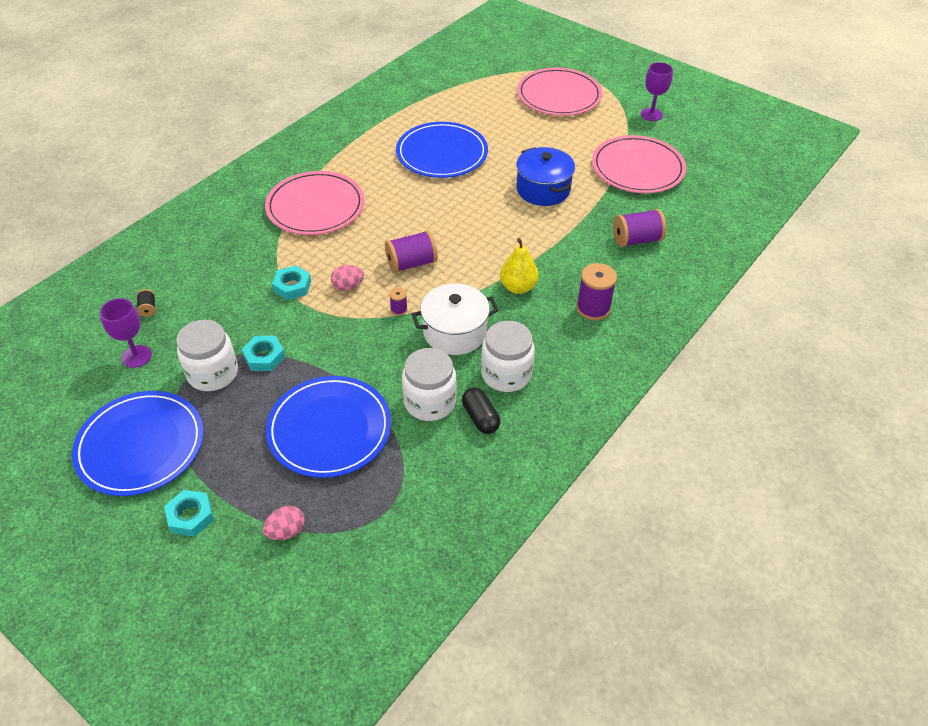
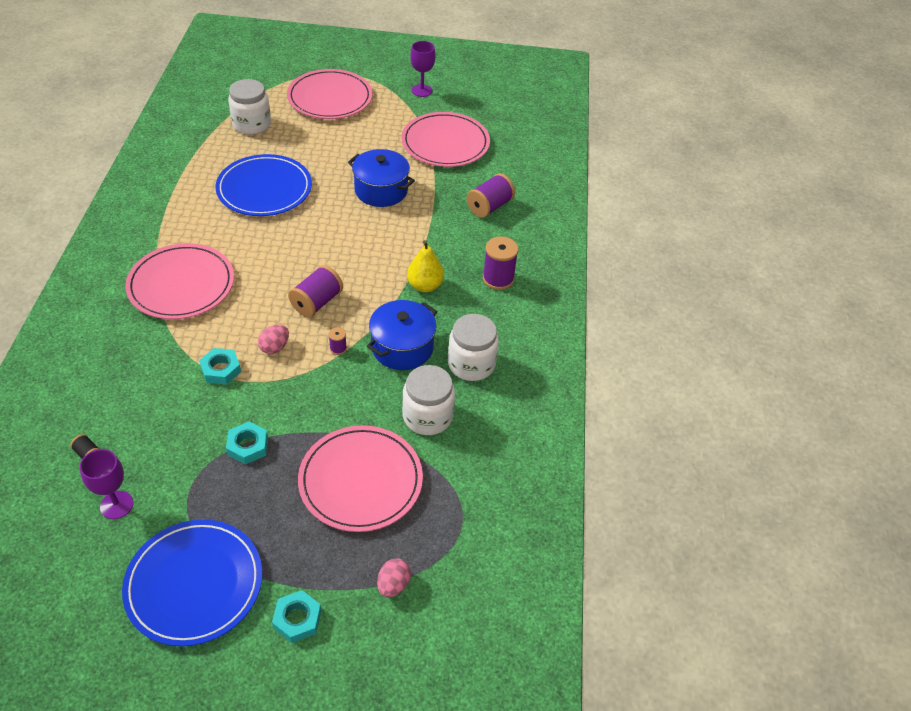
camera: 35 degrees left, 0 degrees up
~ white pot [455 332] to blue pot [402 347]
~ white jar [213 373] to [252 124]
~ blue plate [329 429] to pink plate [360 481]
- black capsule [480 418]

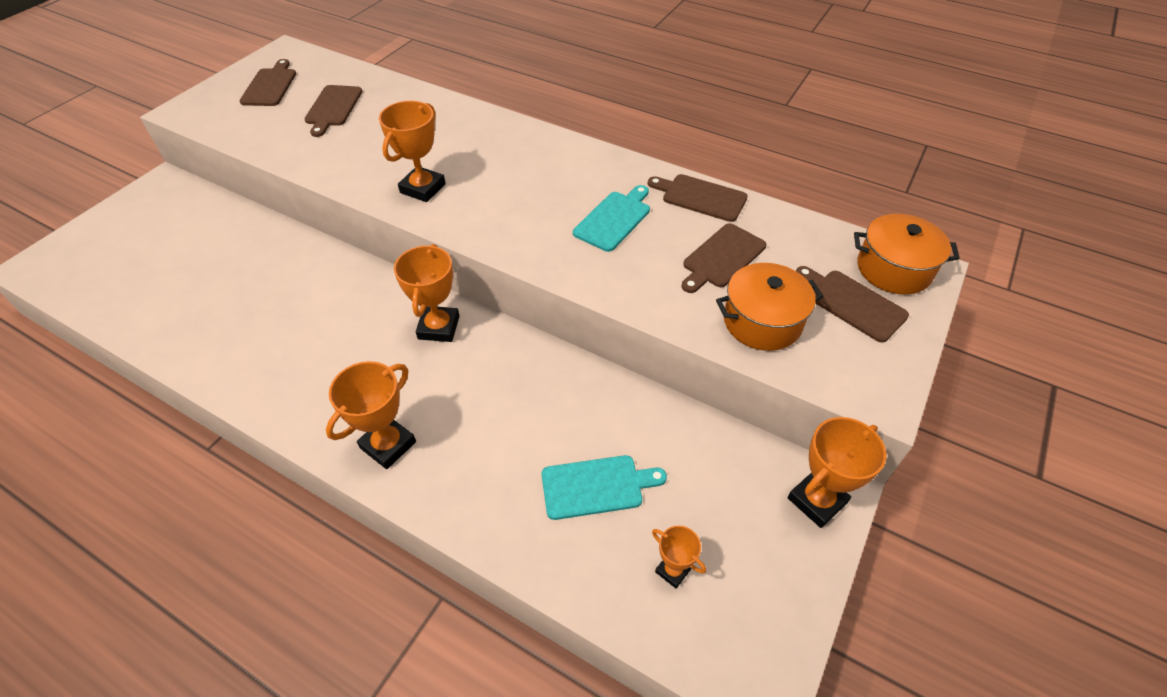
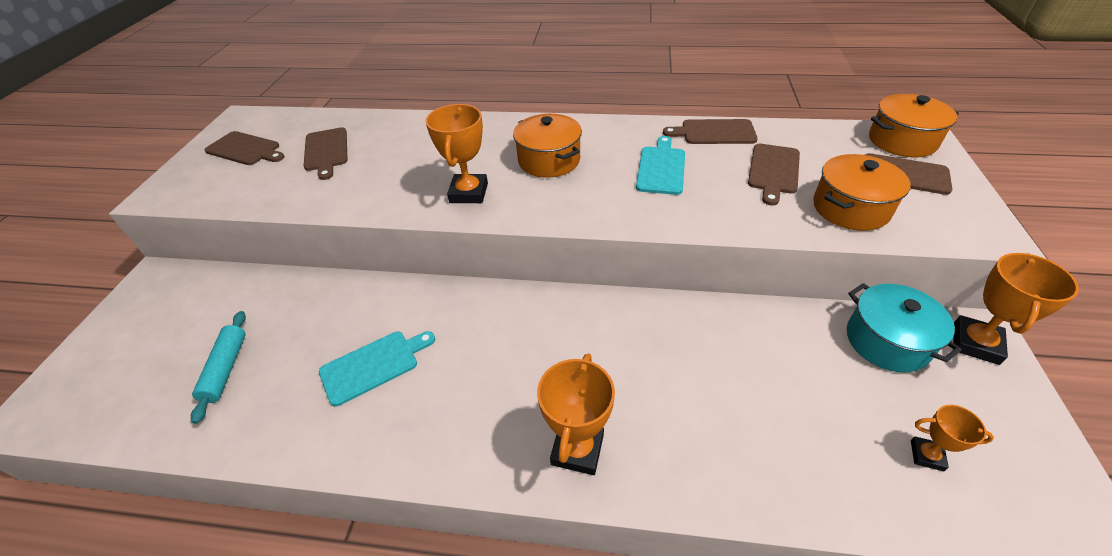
camera: 20 degrees left, 5 degrees down
~ brown cutting board [270 86] = [245 149] 135 degrees clockwise
- orange trophy [439 327]
~ turquoise cutting board [596 486] to [373 365]
+ orange pot [549 160]
+ turquoise pot [887 341]
+ turquoise rolling pin [226 369]

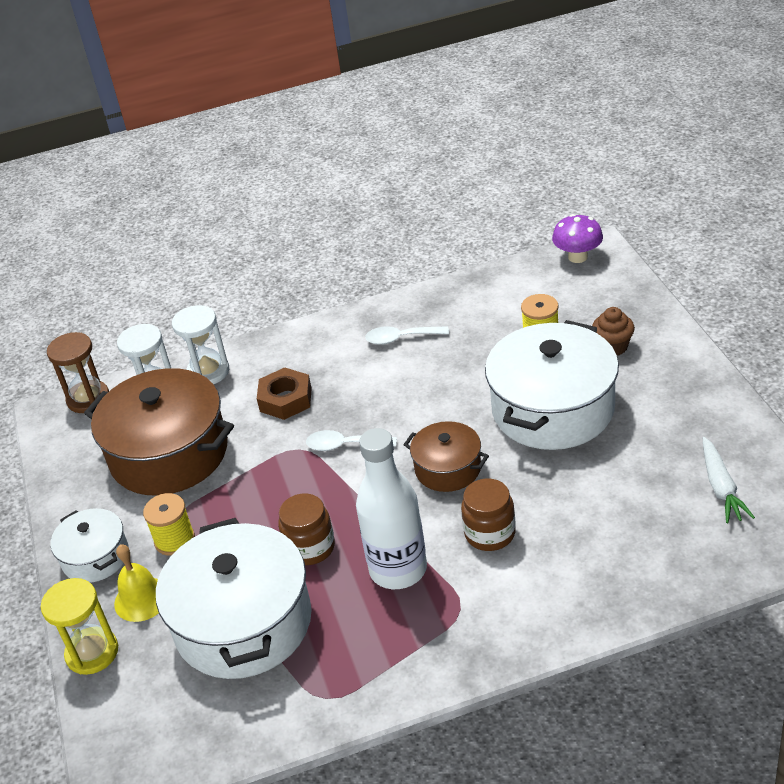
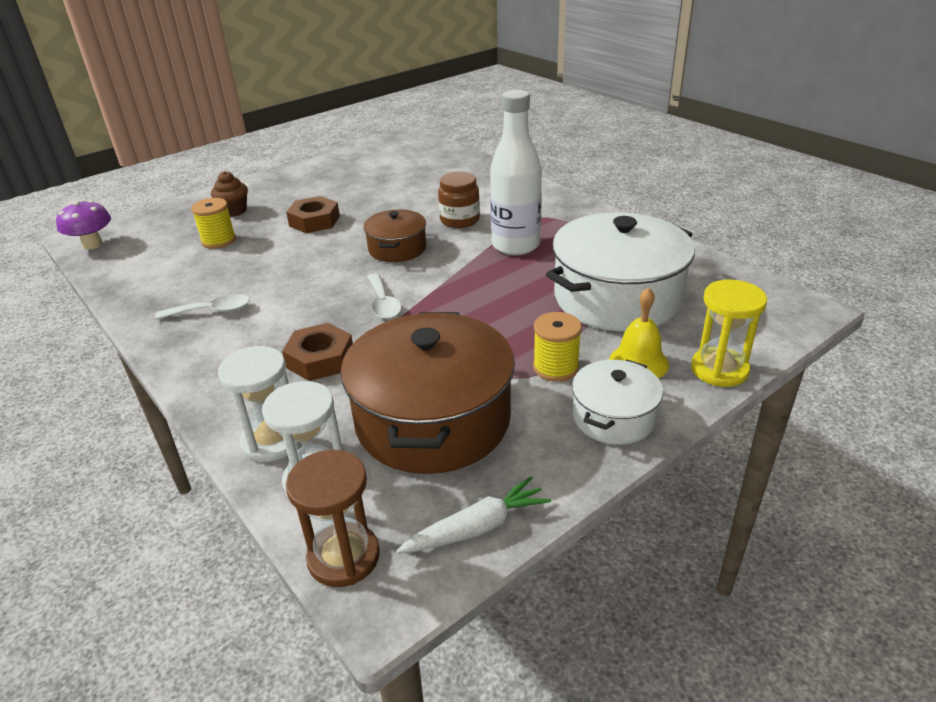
camera: 115 degrees left, 5 degrees down
~ white pot [553 409] to brown nut [314 221]
~ white spoon [400 338] = [212 311] 75 degrees counterclockwise
~ white carrot [721 487] to [477 527]
- brown jar [310 548]

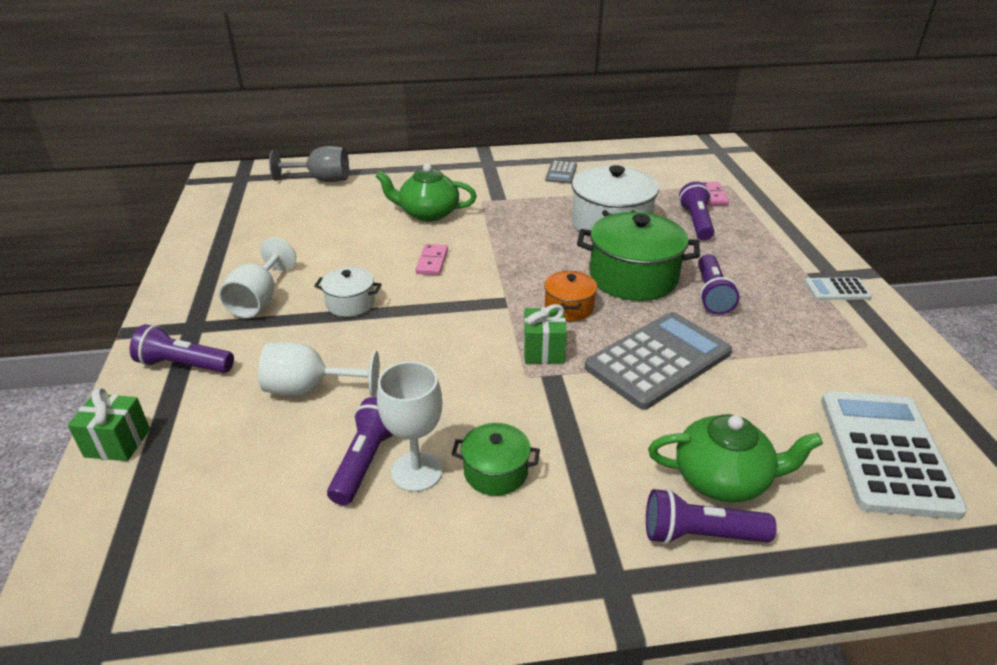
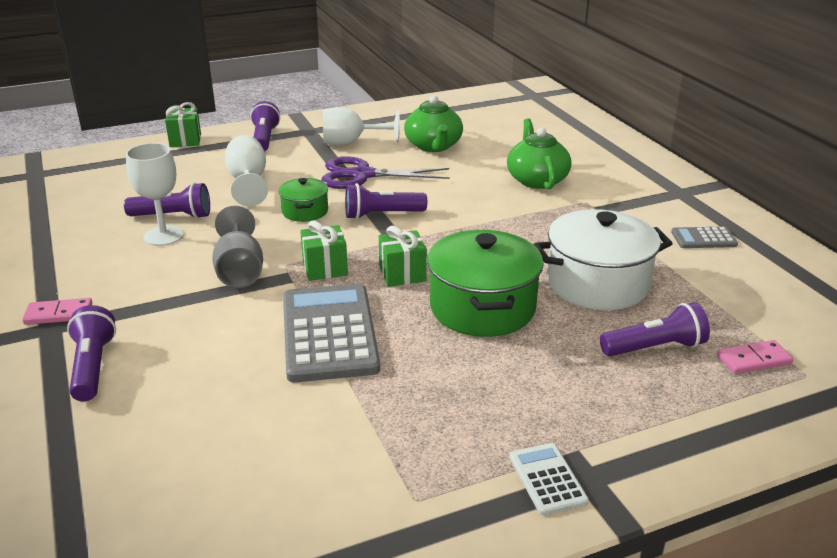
camera: 75 degrees right, 5 degrees down
~ grey goblet [321 180] to [240 271]
~ pink domino [432 261] to [59 314]
~ purple flashlight [712 294] to [382 215]
~ white pot [350 303] to purple scissors [362 175]
~ orange pot [569 307] to green gift [402 274]
~ grey calculator [658 360] = [329 333] 135 degrees counterclockwise
- white calculator [886 453]
~ green teapot [723 478] to [433 146]
~ green pot [495 472] to [305 211]

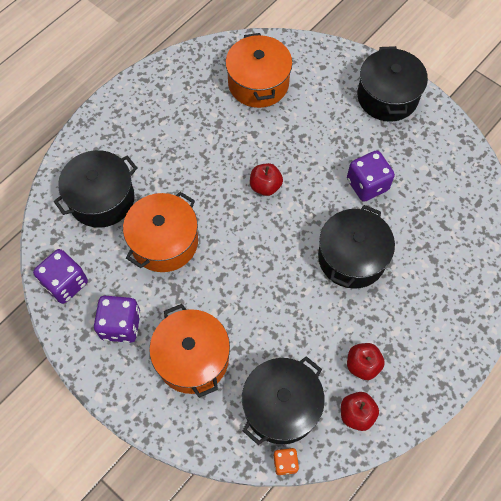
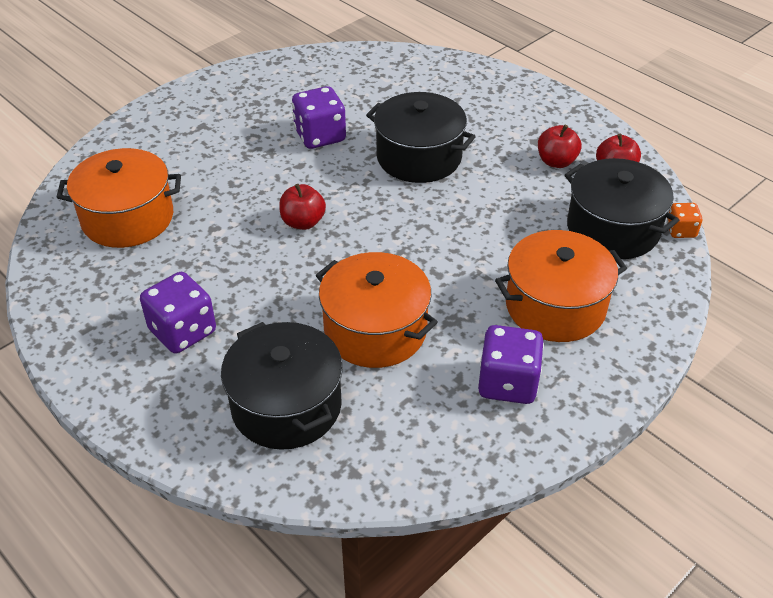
camera: 85 degrees left, 20 degrees down
- black pot [387 96]
~ purple dice [65 283] to [183 331]

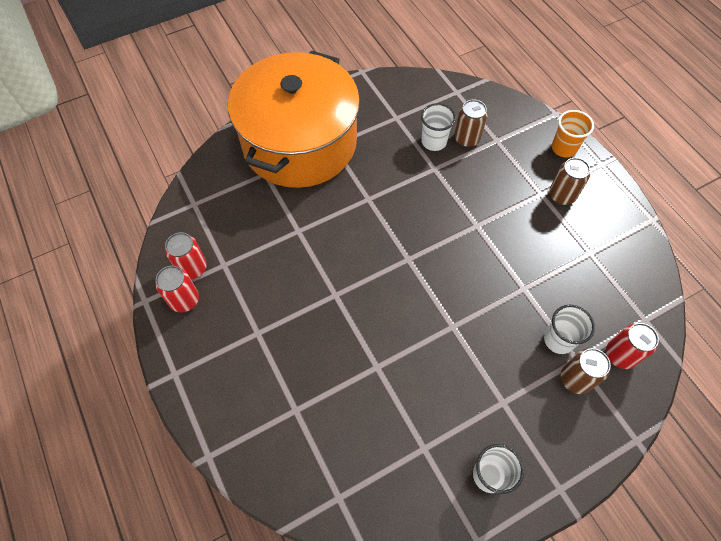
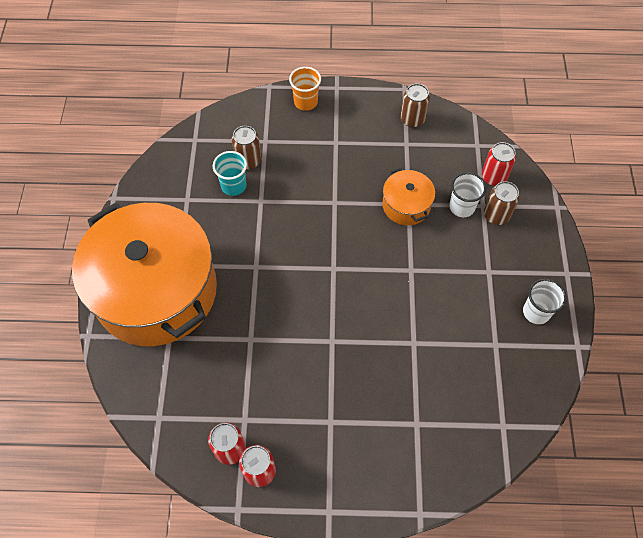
camera: 60 degrees left, 0 degrees up
~ white cup [434 141] to turquoise cup [233 186]
~ brown can [561 195] to [412 119]
+ orange pot [406 205]

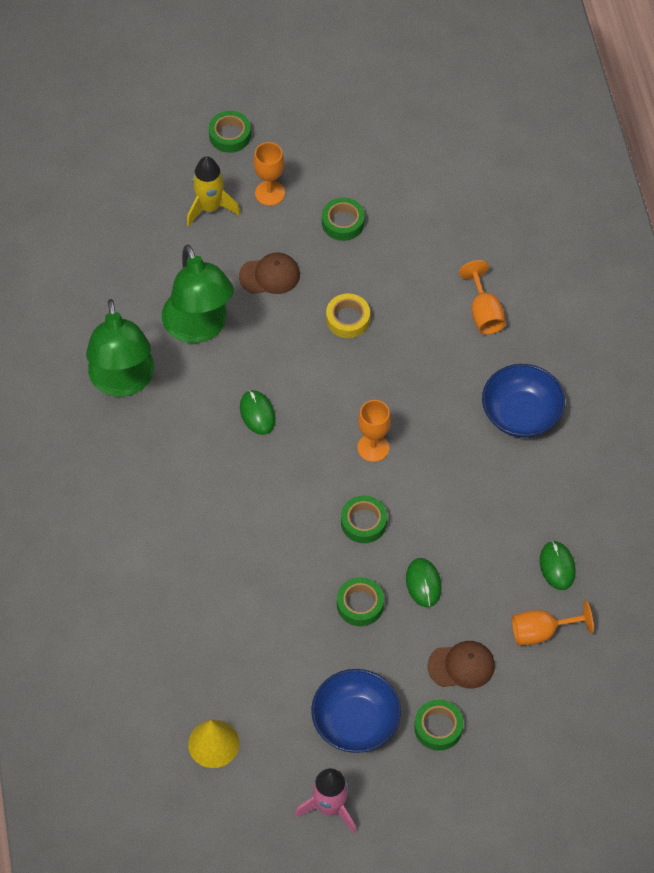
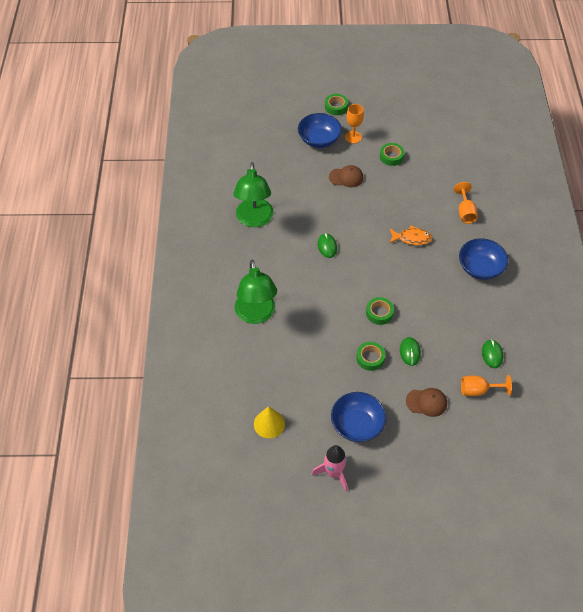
camera: 10 degrees right, 5 degrees down
~ yellow rocket [210 207] to blue bowl [319 140]
~ green lamp [199 328] to [256 315]
- yellow tape [348 319]
- orange goblet [373 448]
- green tape [438 727]
+ orange fish [412 238]

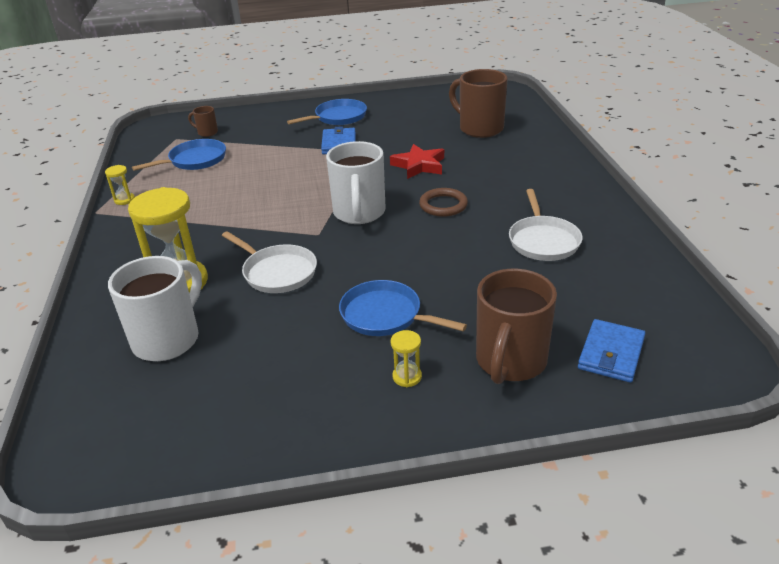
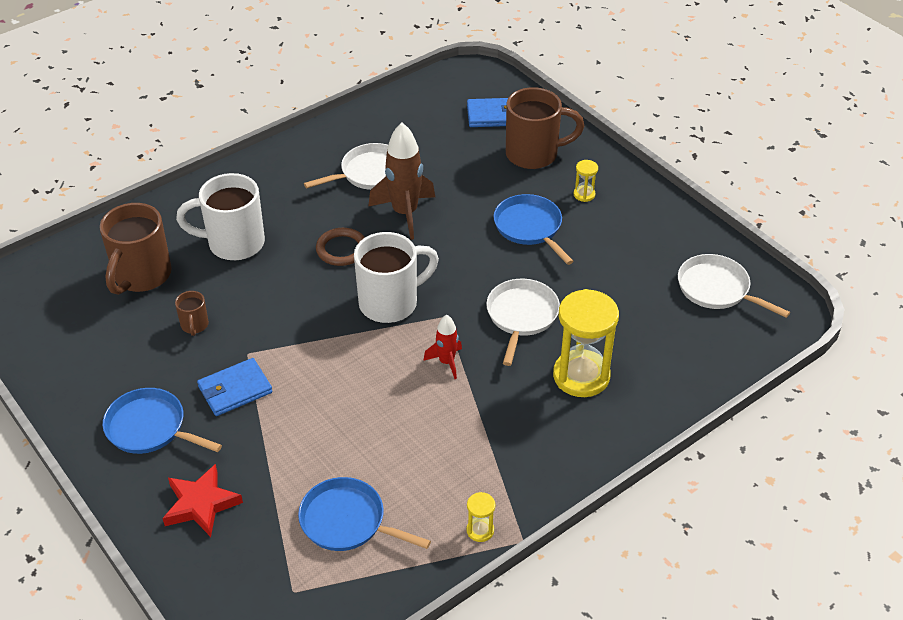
camera: 120 degrees left, 10 degrees up
~ brown mug [207 132] to [194 325]
~ red star [419 165] to [201 504]
~ white mug [168 339] to [234 243]
~ blue pan [385 315] = [530 228] 150 degrees clockwise
+ brown rocket [405 213]
+ white pan [717 289]
+ red rocket [446 362]

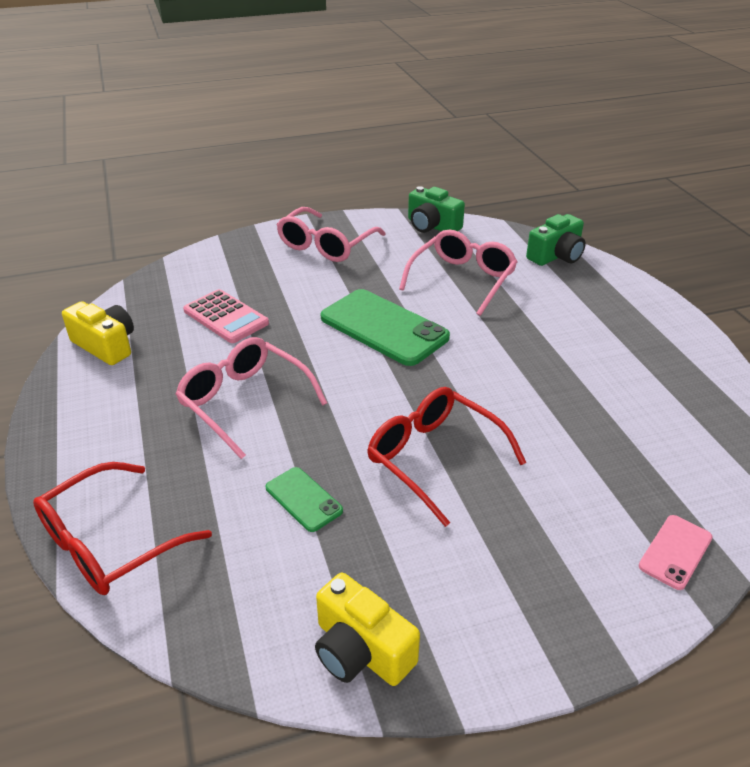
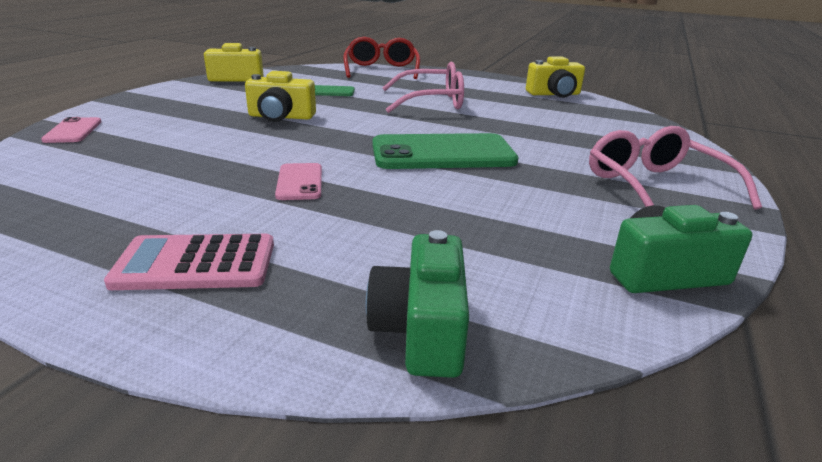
camera: 130 degrees right, 10 degrees down
- pink glasses [462 280]
~ pink calculator [226 317] to [196 263]
~ red glasses [435 459] to yellow camera [281 117]
+ pink phone [299 182]

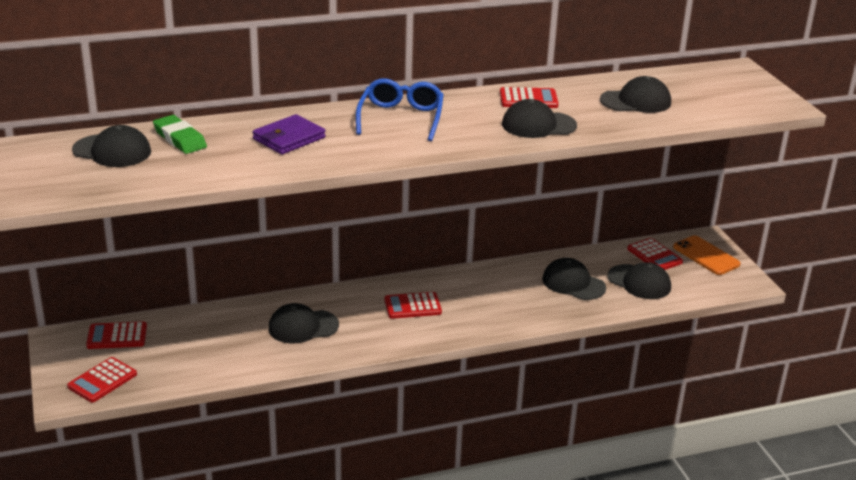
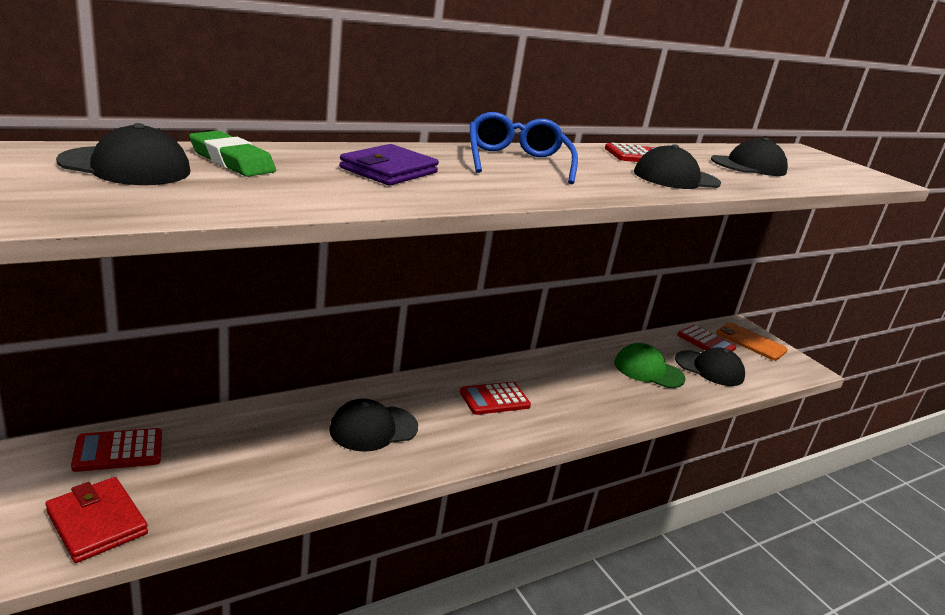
camera: 15 degrees left, 5 degrees down
~ black cap [573 283] to green cap [648 370]
~ red calculator [102 380] to red wallet [97 523]

